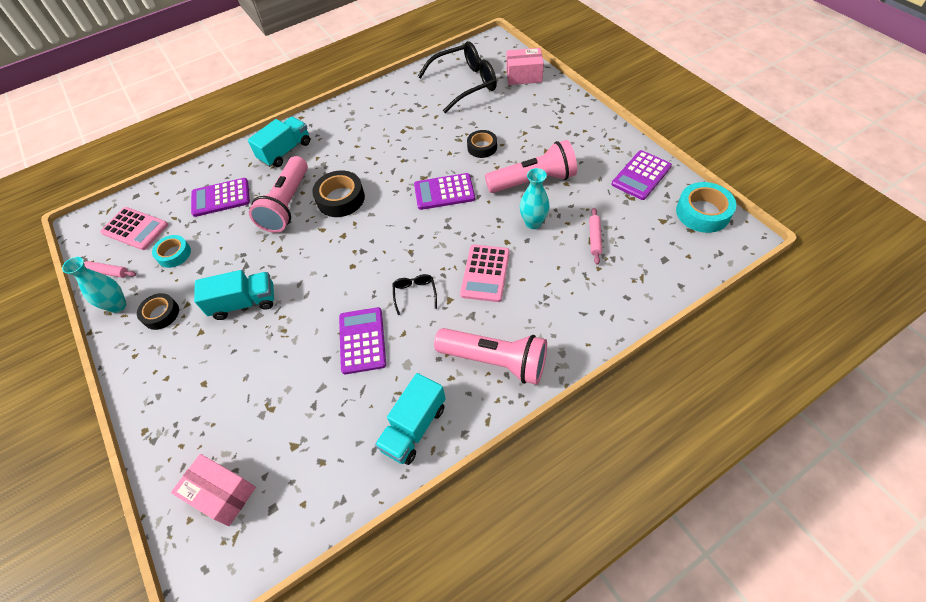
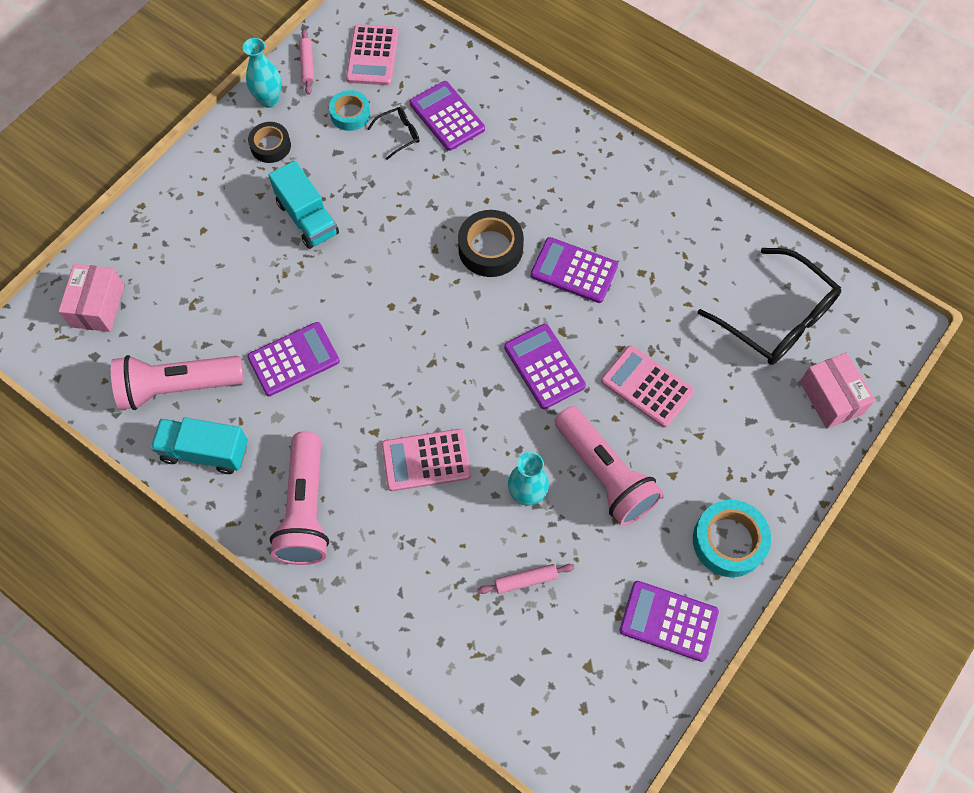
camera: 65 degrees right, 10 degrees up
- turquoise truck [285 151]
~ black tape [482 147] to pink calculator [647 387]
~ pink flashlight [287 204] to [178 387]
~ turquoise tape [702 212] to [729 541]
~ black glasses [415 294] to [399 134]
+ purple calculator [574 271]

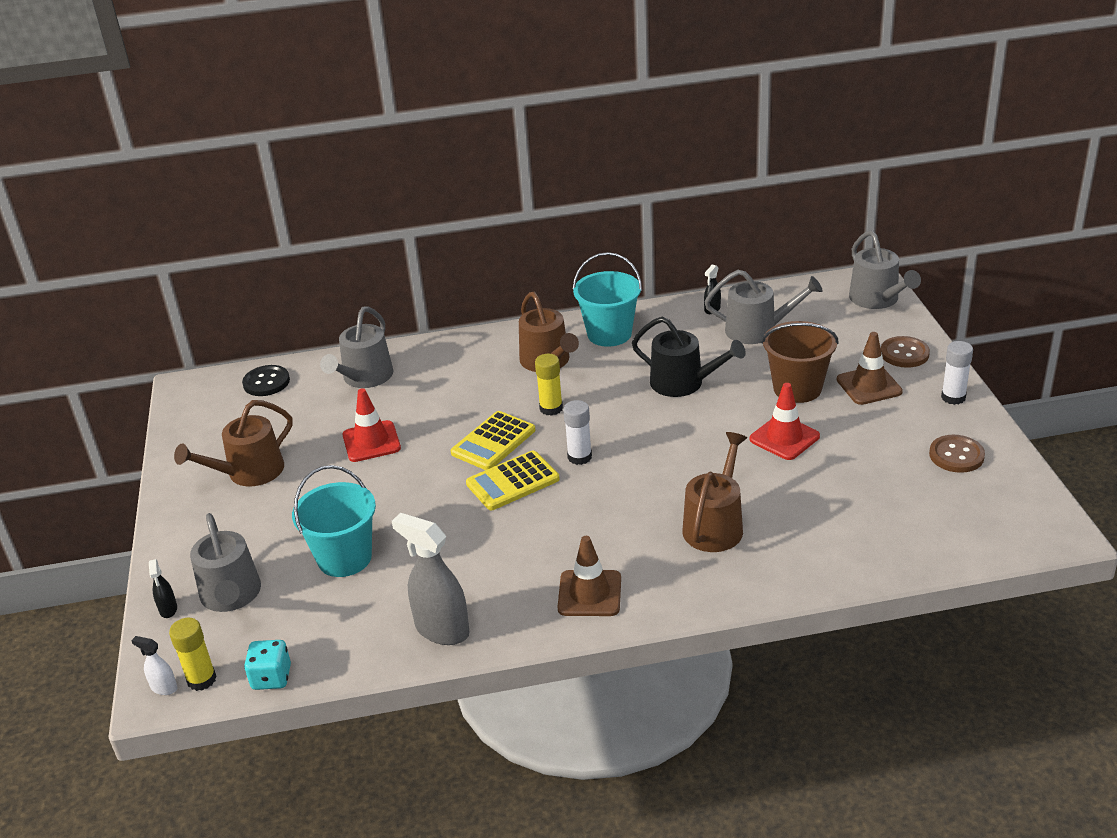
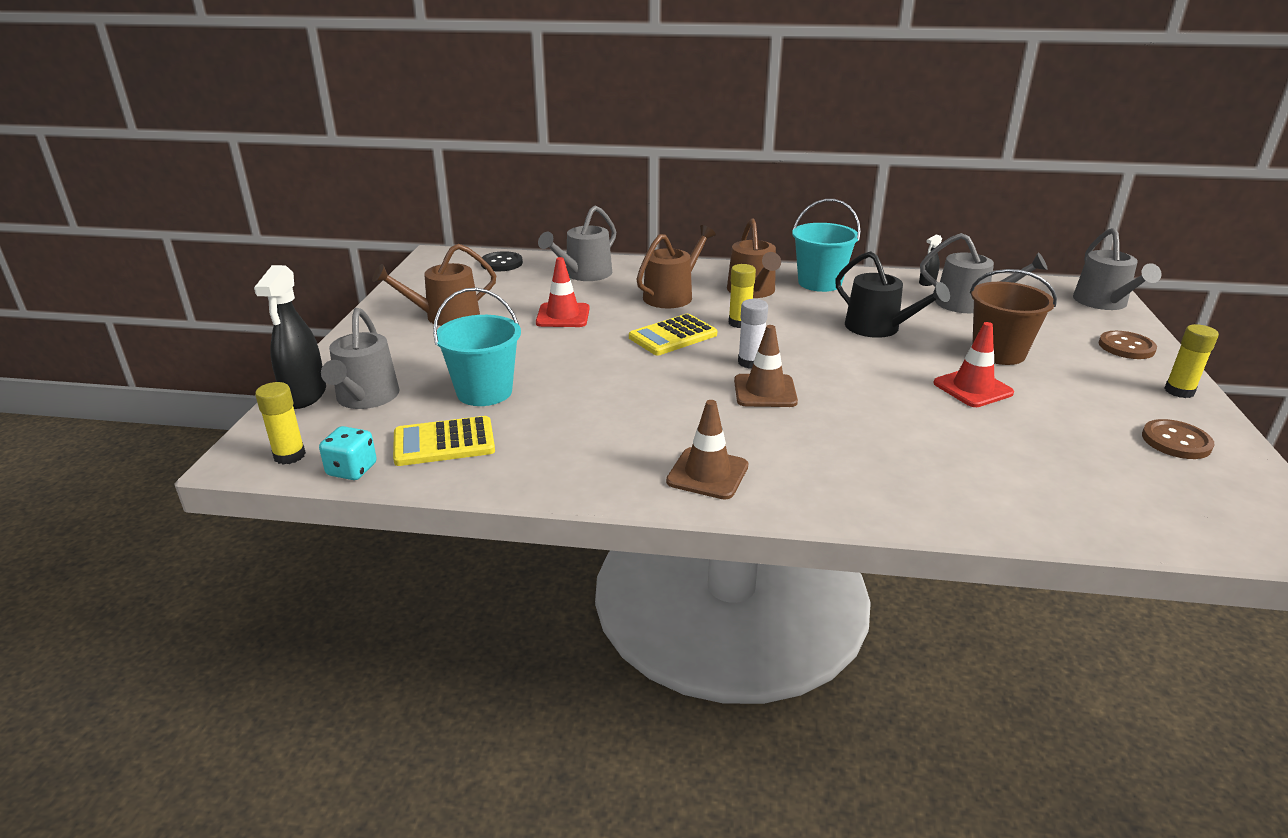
camera: 15 degrees right, 5 degrees down
~ brown traffic cone [869 386] to [765 391]
~ white glue stick [953 397] to yellow glue stick [1179 391]
~ brown watering can [715 525] to [672 295]
~ yellow calculator [512 482] to [444 442]
- grey spray bottle [441 630]
~ black spray bottle [168 609] = [305 396] x2.12
- white spray bottle [164 688]

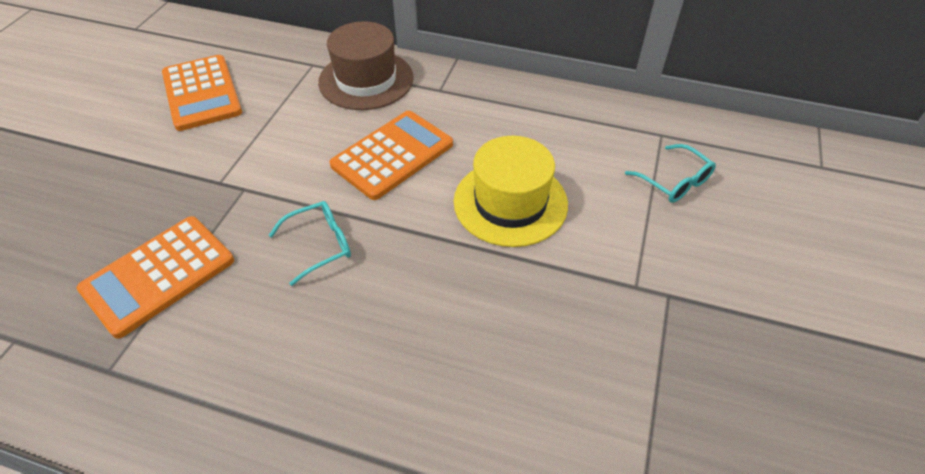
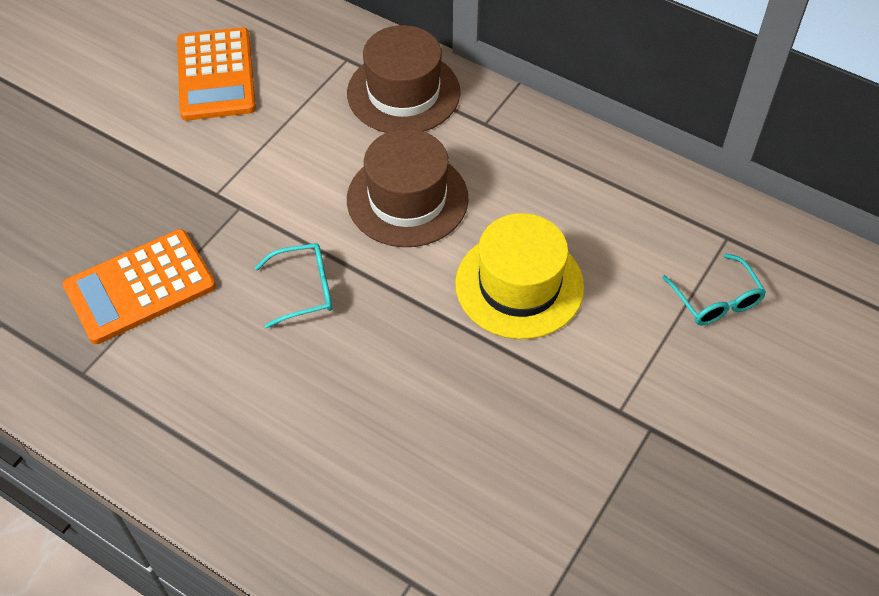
camera: 15 degrees right, 5 degrees up
~ orange calculator [392 155] to brown hat [407 199]

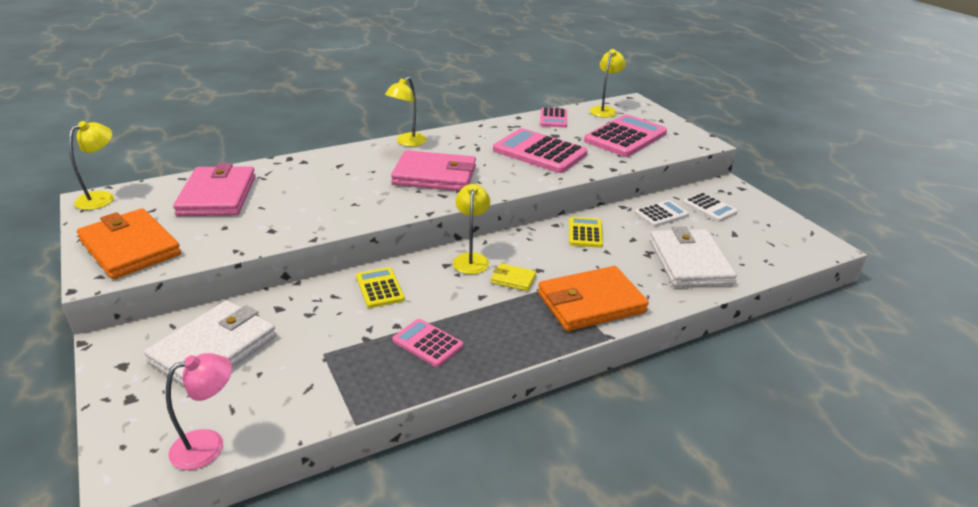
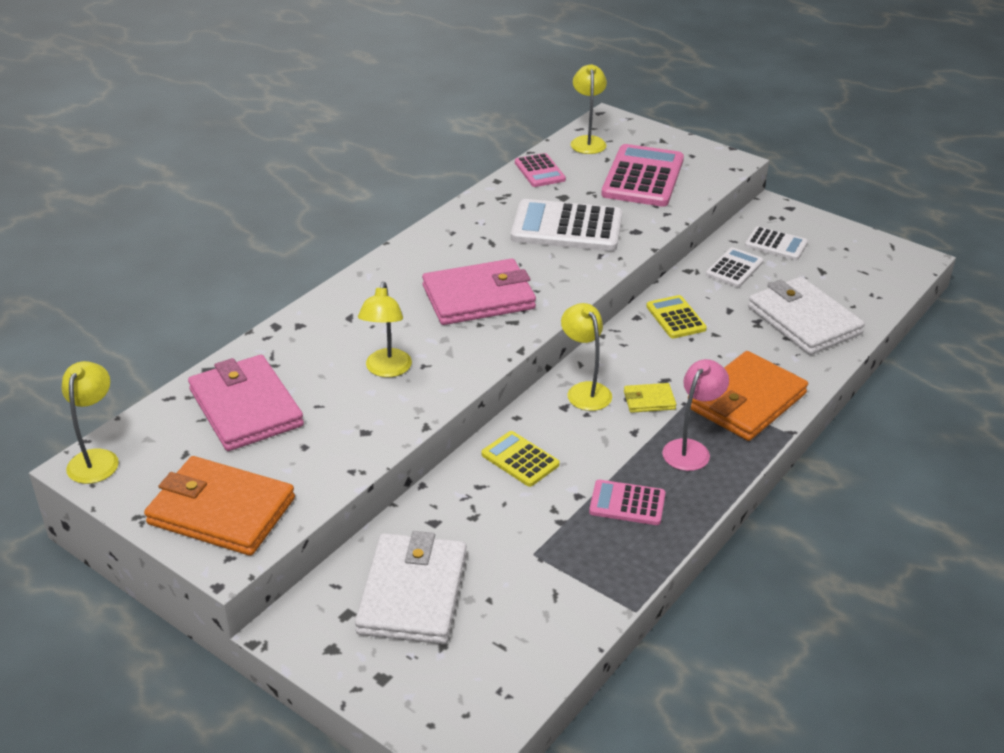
camera: 25 degrees left, 5 degrees up
~ yellow lamp [407 142] to [387 370]
~ pink calculator [539 152] to white calculator [567 227]
~ pink lamp [208 445] to [691 449]

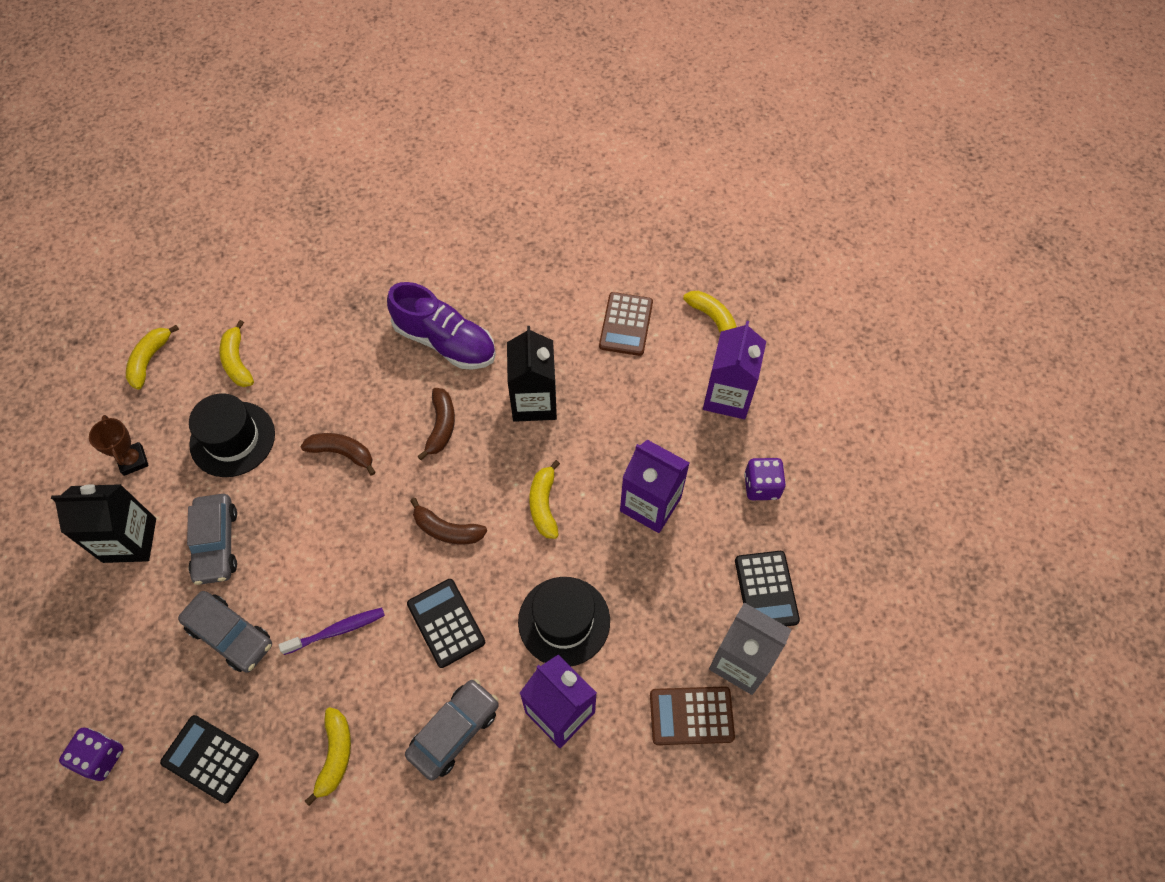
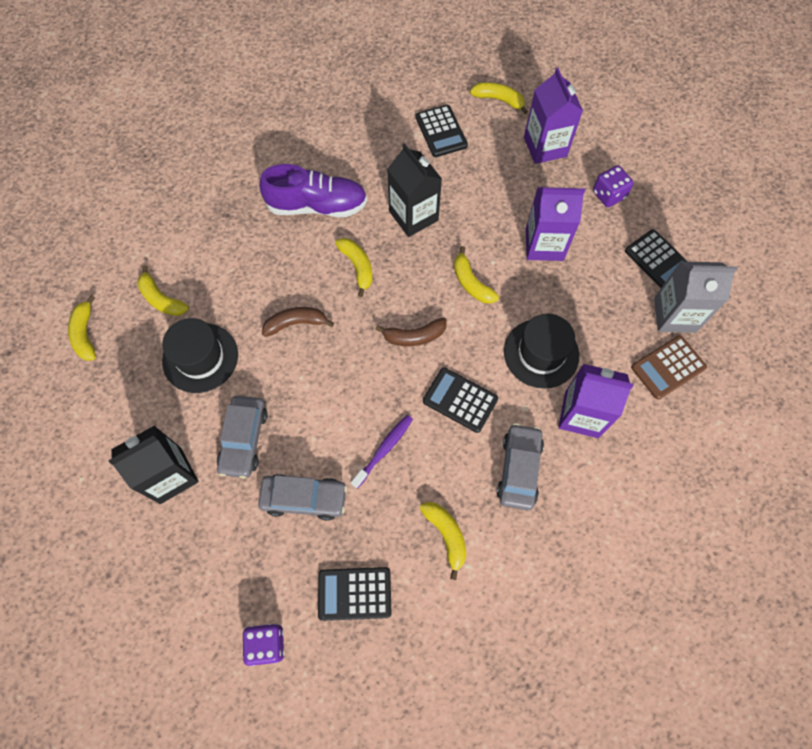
camera: 30 degrees left, 5 degrees up
~ brown calculator [626 324] to black calculator [441 131]
~ brown banana [441 426] to yellow banana [357 267]
- brown trophy [133 460]
~ grey car [216 543] = [244 439] 45 degrees clockwise

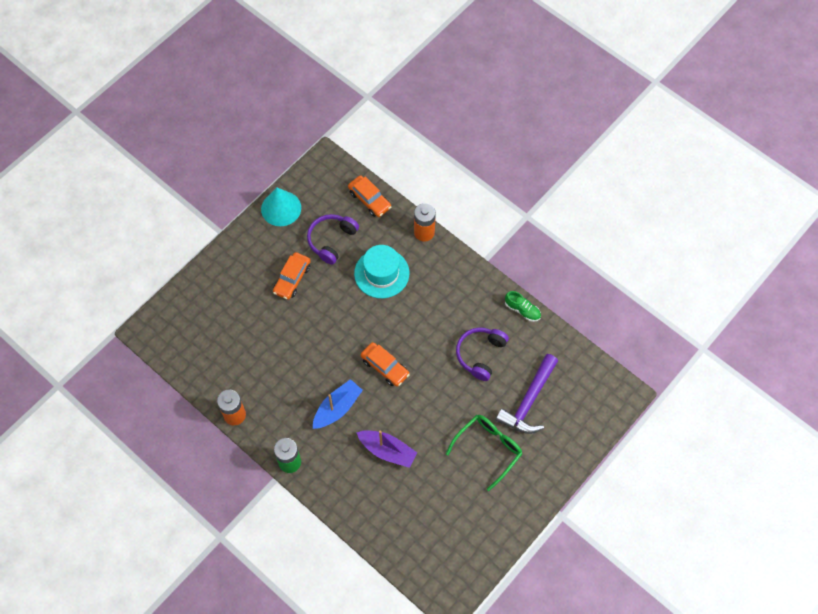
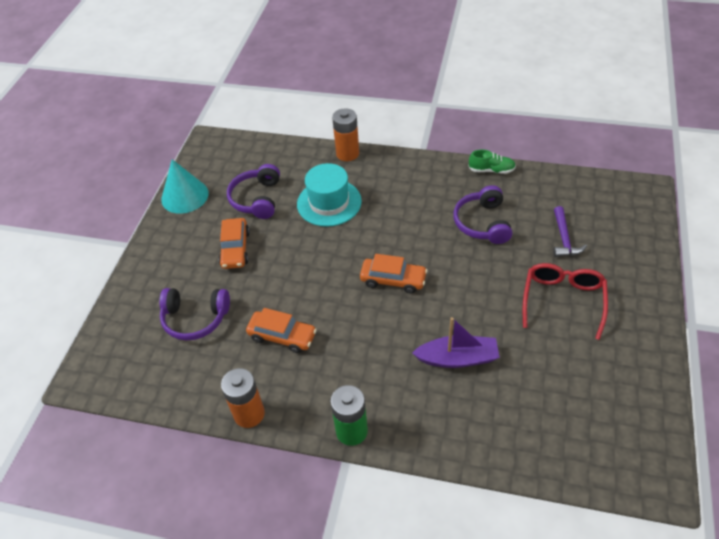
camera: 25 degrees left, 15 degrees down
~ orange car [369 200] to [282 336]
~ purple hammer [528 401] = [564 238] x0.60
- blue boat [337 408]
~ green glasses [488 449] to red glasses [563 300]
+ purple headphones [195 319]

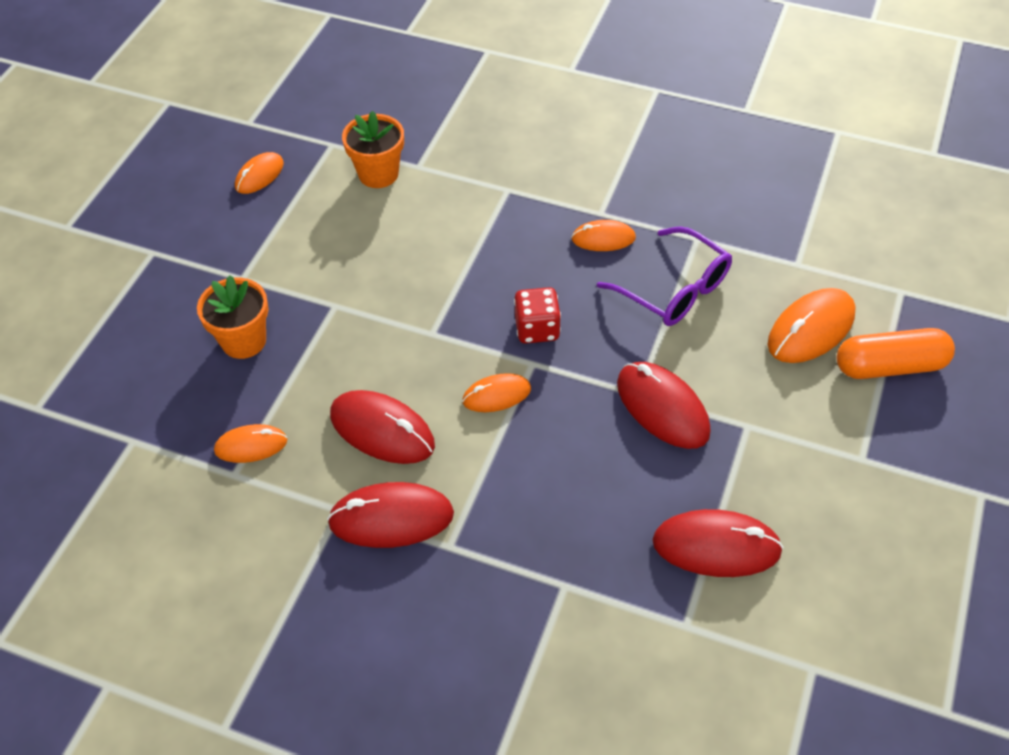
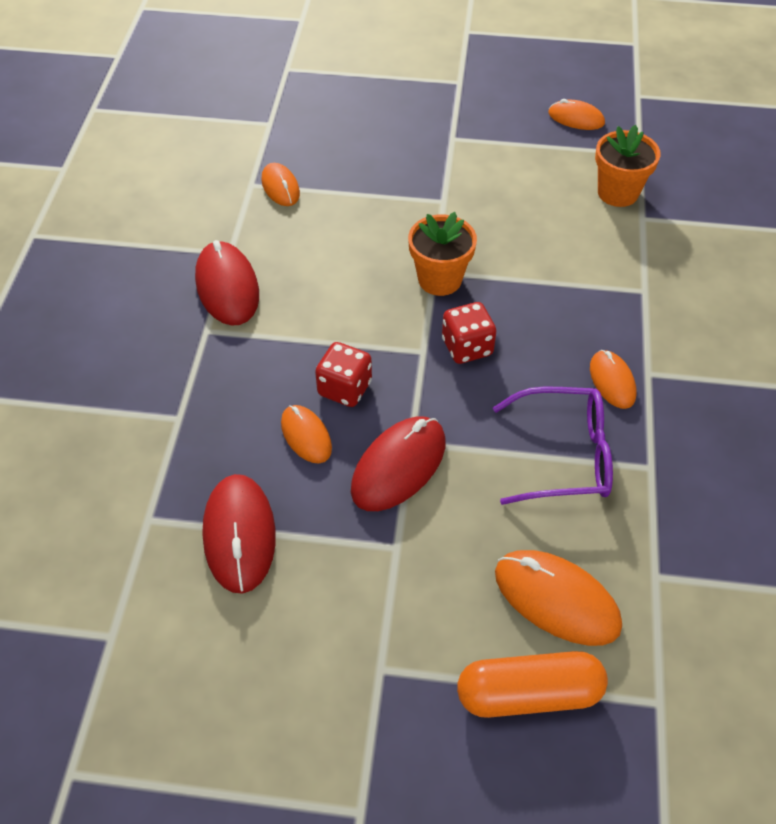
camera: 75 degrees right, 0 degrees up
~ purple glasses [674 289] = [564 455] 120 degrees counterclockwise
~ orange flower pot [244 341] to [440 279]
~ orange capsule [890 366] = [529 693] 75 degrees counterclockwise
~ orange mouse [496 395] to [306 436]
- red mouse [382 430]
+ red dice [344 388]

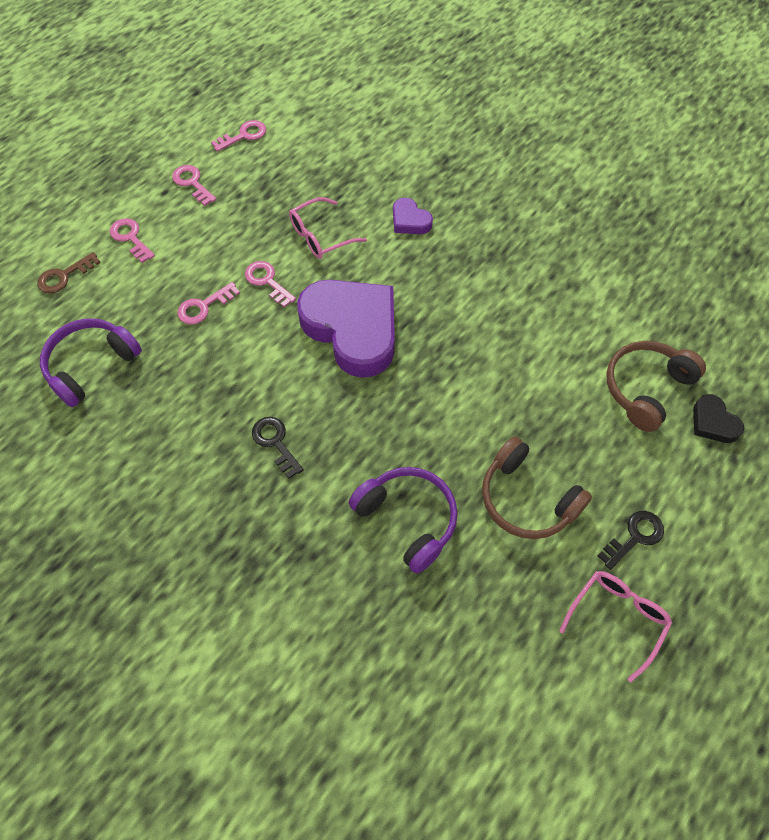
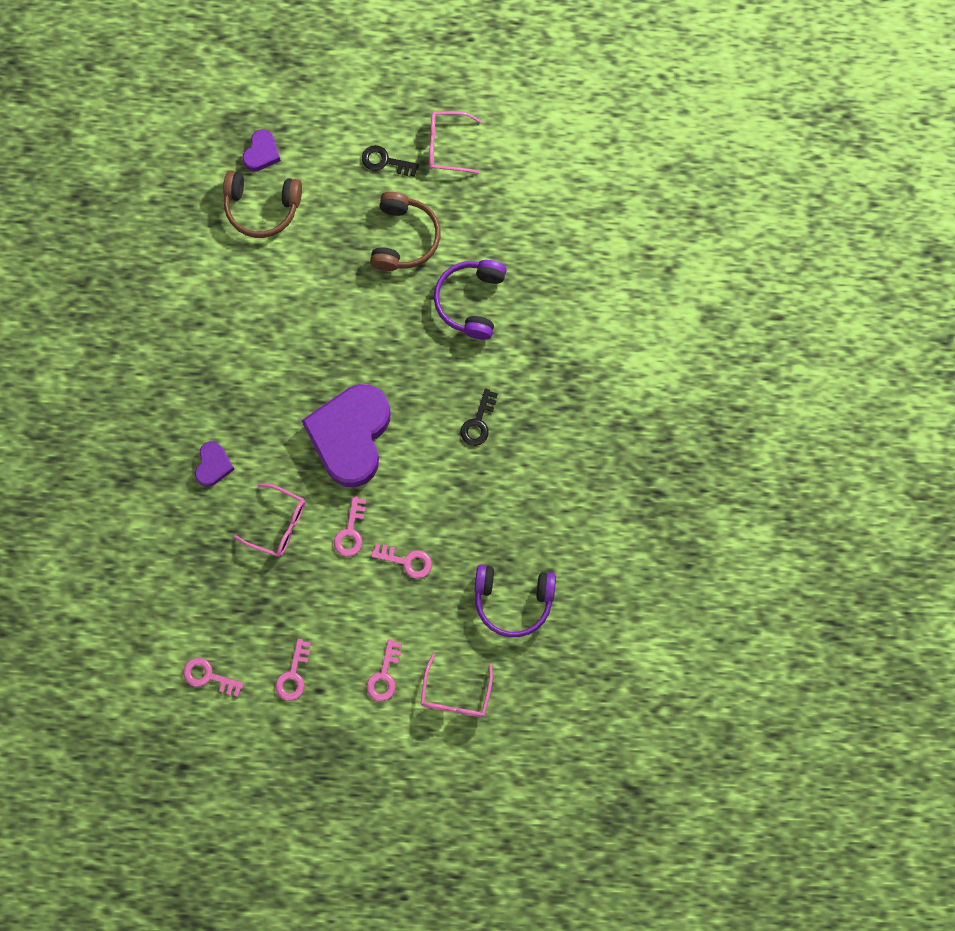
camera: 125 degrees left, 15 degrees up
~ brown key [64 276] to pink glasses [455 694]
~ black heart [713 422] to purple heart [262 153]

